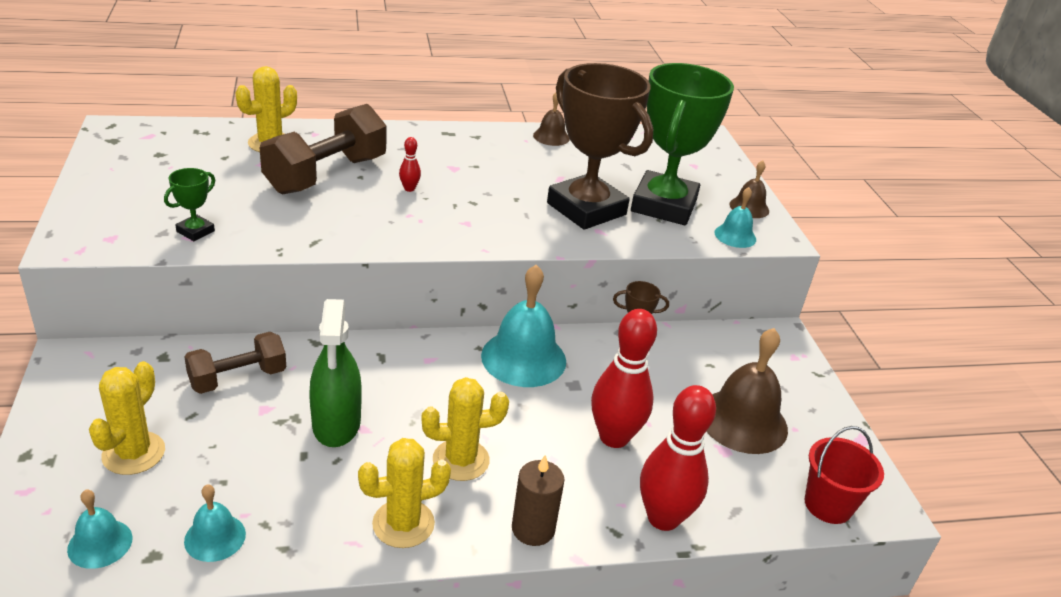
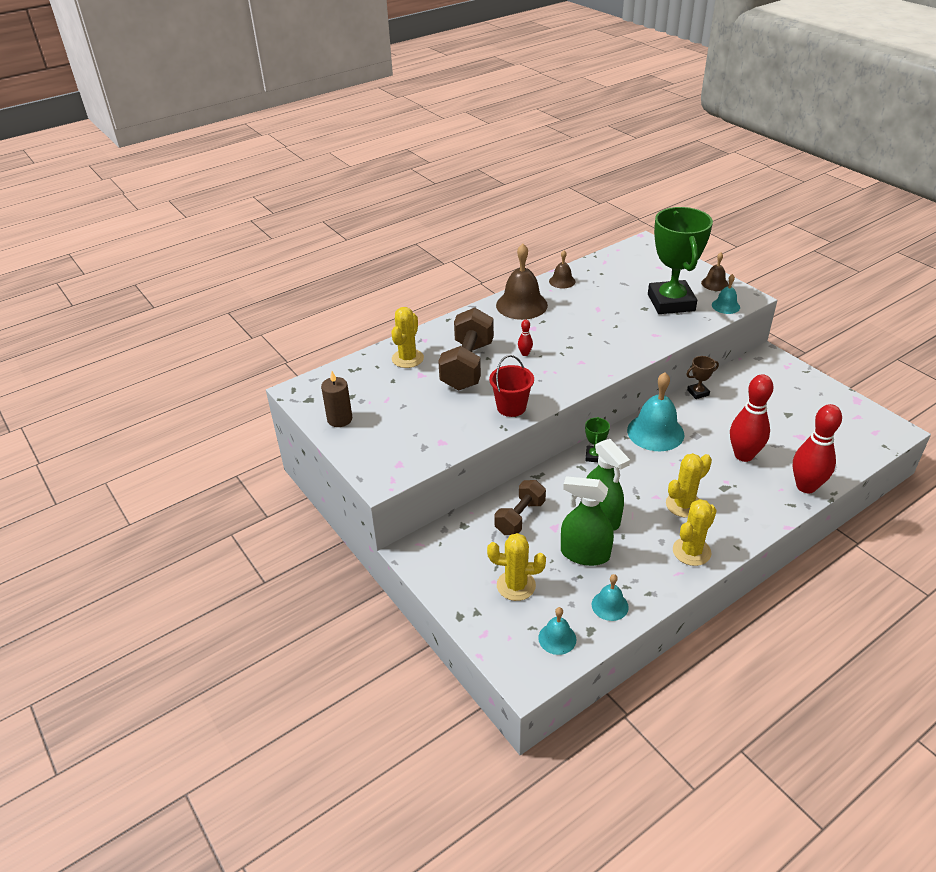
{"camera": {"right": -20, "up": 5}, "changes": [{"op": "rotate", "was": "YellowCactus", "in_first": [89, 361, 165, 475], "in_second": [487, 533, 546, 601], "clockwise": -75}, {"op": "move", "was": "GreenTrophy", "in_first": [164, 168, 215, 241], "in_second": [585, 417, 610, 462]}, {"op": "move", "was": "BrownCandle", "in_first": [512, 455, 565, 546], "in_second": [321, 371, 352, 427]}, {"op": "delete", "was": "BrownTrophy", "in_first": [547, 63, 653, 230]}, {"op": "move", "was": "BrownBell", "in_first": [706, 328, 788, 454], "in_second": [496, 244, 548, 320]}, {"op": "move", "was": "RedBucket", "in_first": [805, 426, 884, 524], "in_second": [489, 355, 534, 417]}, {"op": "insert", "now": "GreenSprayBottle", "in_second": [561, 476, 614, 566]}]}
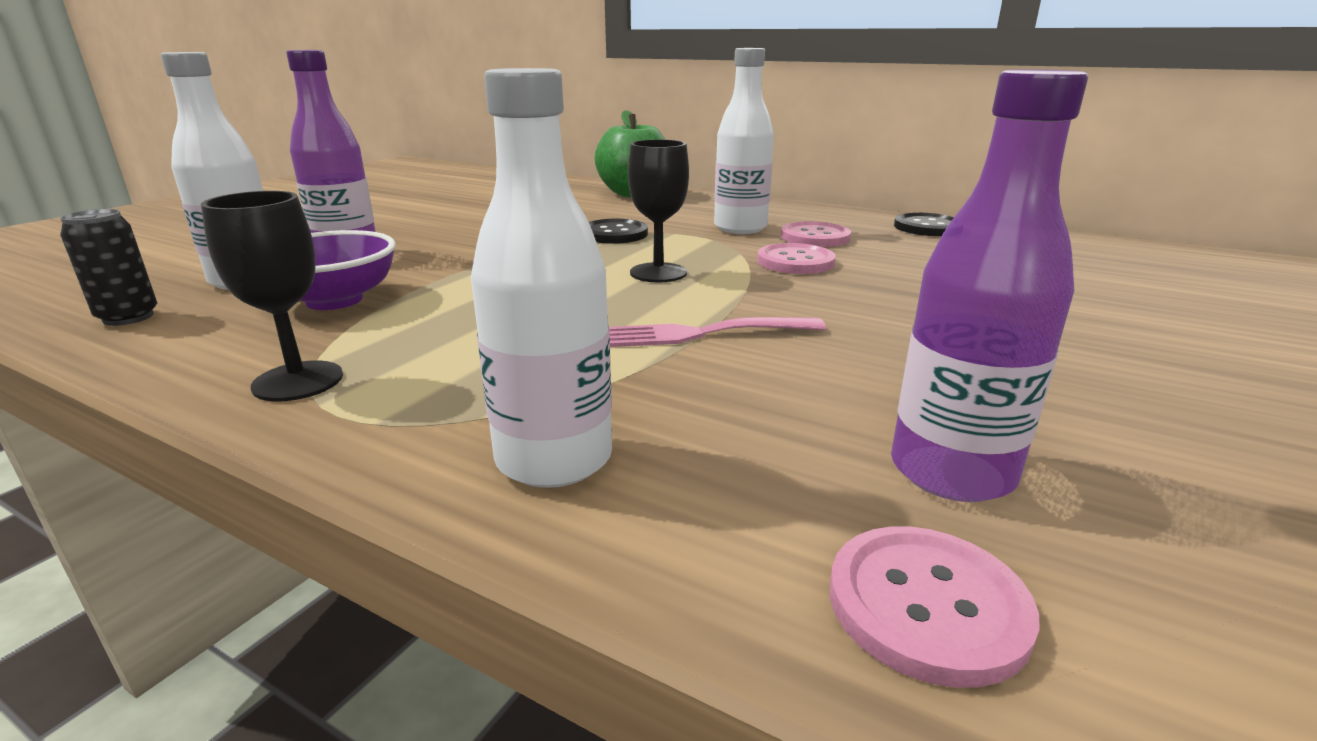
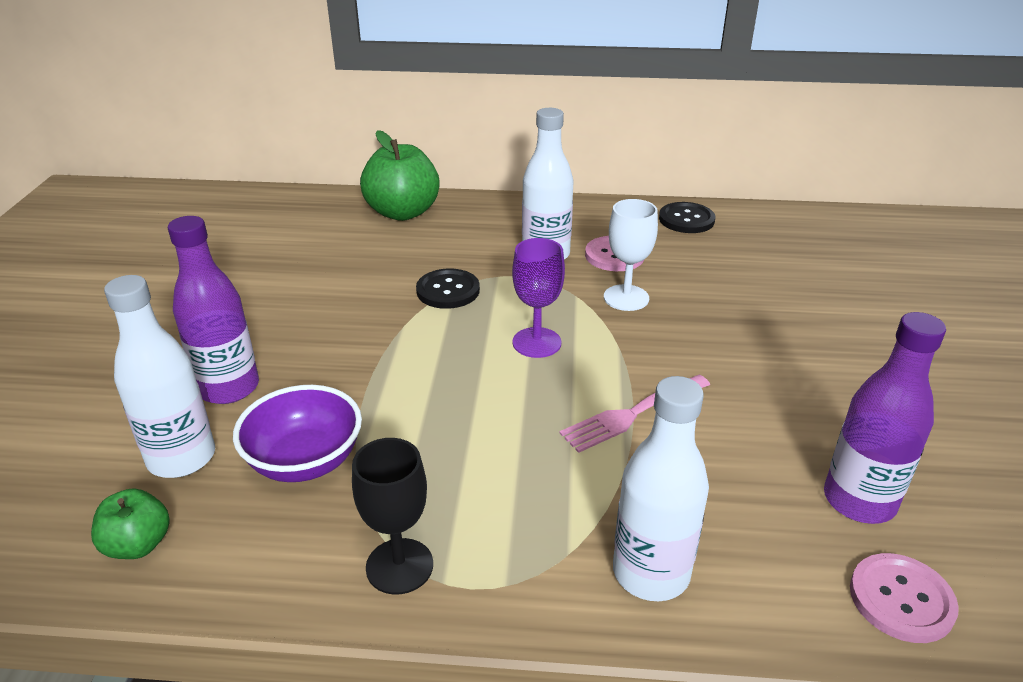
{"camera": {"right": -25, "up": 10}, "changes": [{"op": "replace", "was": "BlackCan", "now": "GreenApple", "in_first": [60, 209, 157, 326], "in_second": [91, 488, 170, 559]}, {"op": "recolor", "was": "BlackGoblet", "now": "PurpleGoblet", "in_first": [628, 139, 689, 282], "in_second": [512, 238, 565, 358]}, {"op": "replace", "was": "PinkButton", "now": "WhiteGoblet", "in_first": [757, 243, 836, 274], "in_second": [604, 199, 658, 311]}]}
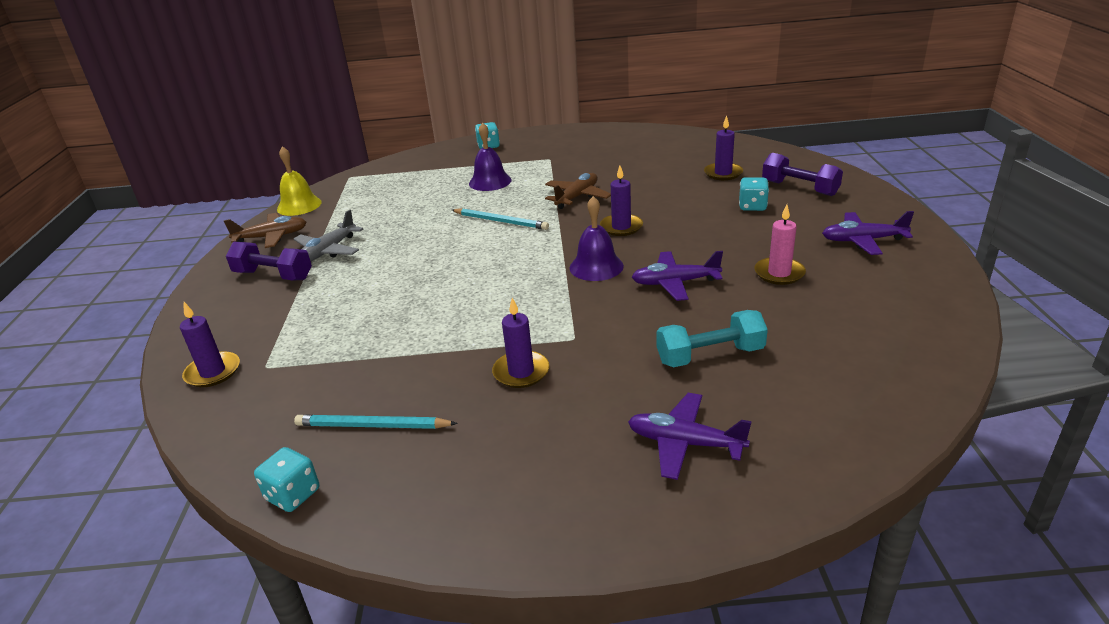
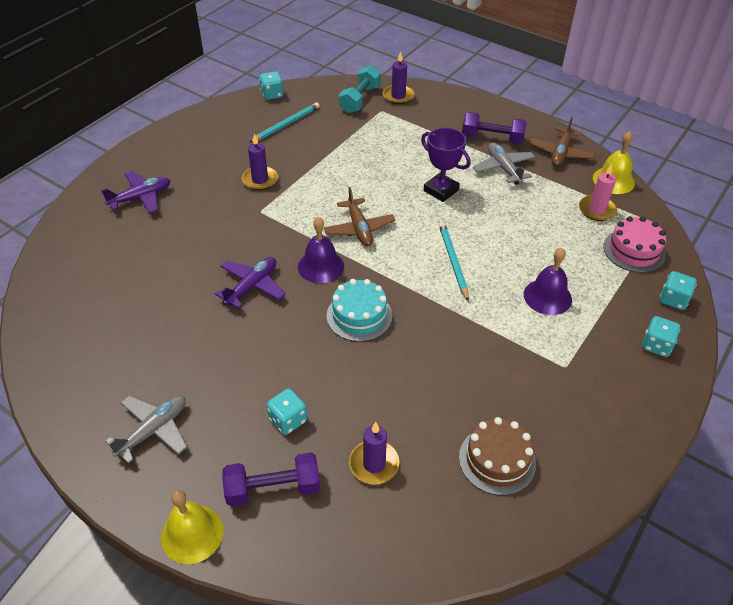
{"camera": {"right": 125, "up": 15}, "changes": [{"op": "rotate", "was": "PurpleDumbbell", "in_first": [226, 242, 312, 280], "in_second": [462, 112, 527, 144], "clockwise": 45}, {"op": "rotate", "was": "TurquoisePencil", "in_first": [452, 208, 549, 230], "in_second": [439, 222, 469, 301], "clockwise": 105}, {"op": "move", "was": "BrownPlane", "in_first": [545, 173, 611, 209], "in_second": [324, 187, 396, 246]}, {"op": "replace", "was": "PurpleCandle", "now": "TurquoiseCake", "in_first": [600, 165, 643, 236], "in_second": [327, 279, 392, 342]}, {"op": "move", "was": "TurquoiseDumbbell", "in_first": [657, 310, 768, 367], "in_second": [339, 65, 381, 113]}, {"op": "move", "was": "PinkCandle", "in_first": [754, 205, 806, 285], "in_second": [579, 164, 617, 221]}, {"op": "recolor", "was": "PurplePlane", "now": "GreyPlane", "in_first": [822, 211, 914, 255], "in_second": [105, 396, 187, 464]}, {"op": "insert", "now": "YellowBell", "in_second": [161, 490, 223, 564]}, {"op": "insert", "now": "PurpleTrophy", "in_second": [421, 127, 471, 202]}, {"op": "insert", "now": "BrownCake", "in_second": [459, 417, 536, 496]}, {"op": "insert", "now": "PinkCake", "in_second": [603, 216, 666, 273]}, {"op": "insert", "now": "TurquoiseDice", "in_second": [660, 271, 697, 310]}]}
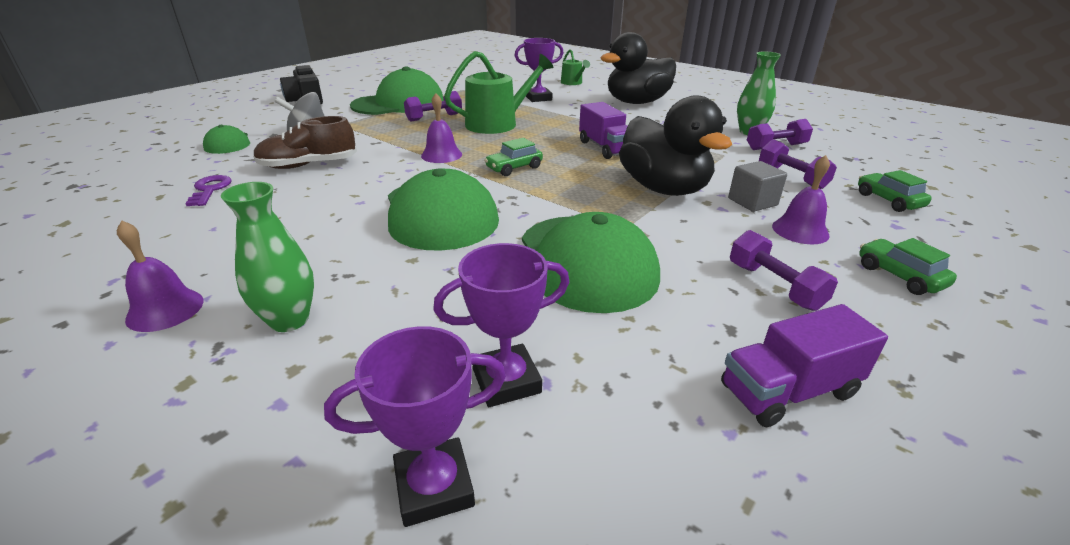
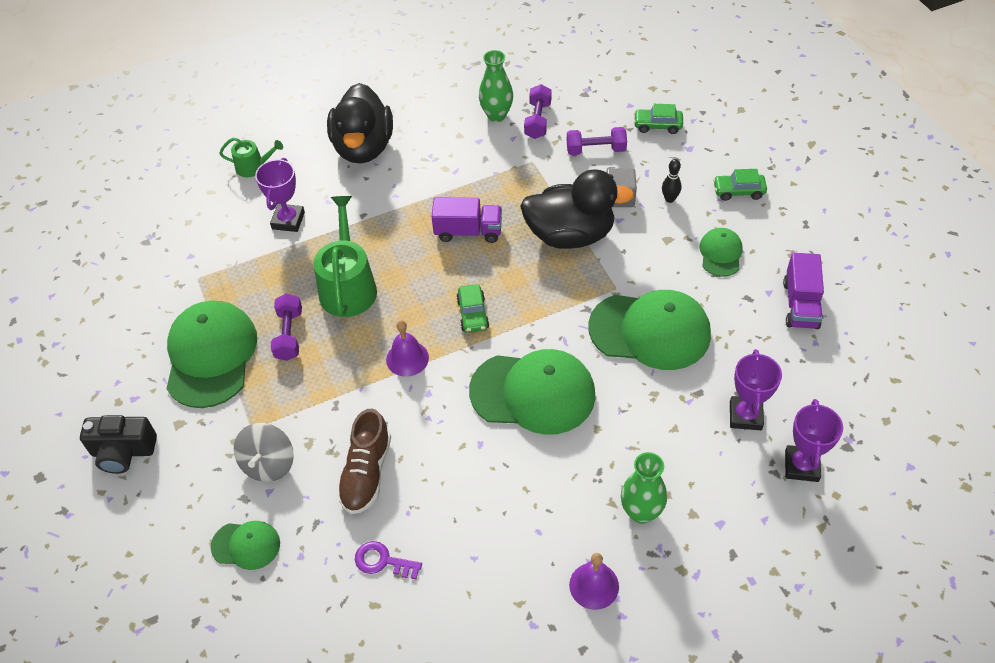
{"camera": {"right": -60, "up": 20}, "changes": [{"op": "replace", "was": "PurpleDumbbell", "now": "GreenCap", "in_first": [730, 230, 838, 311], "in_second": [699, 228, 743, 277]}, {"op": "replace", "was": "PurpleBell", "now": "BlackBowlingPin", "in_first": [772, 155, 830, 244], "in_second": [662, 159, 681, 203]}]}
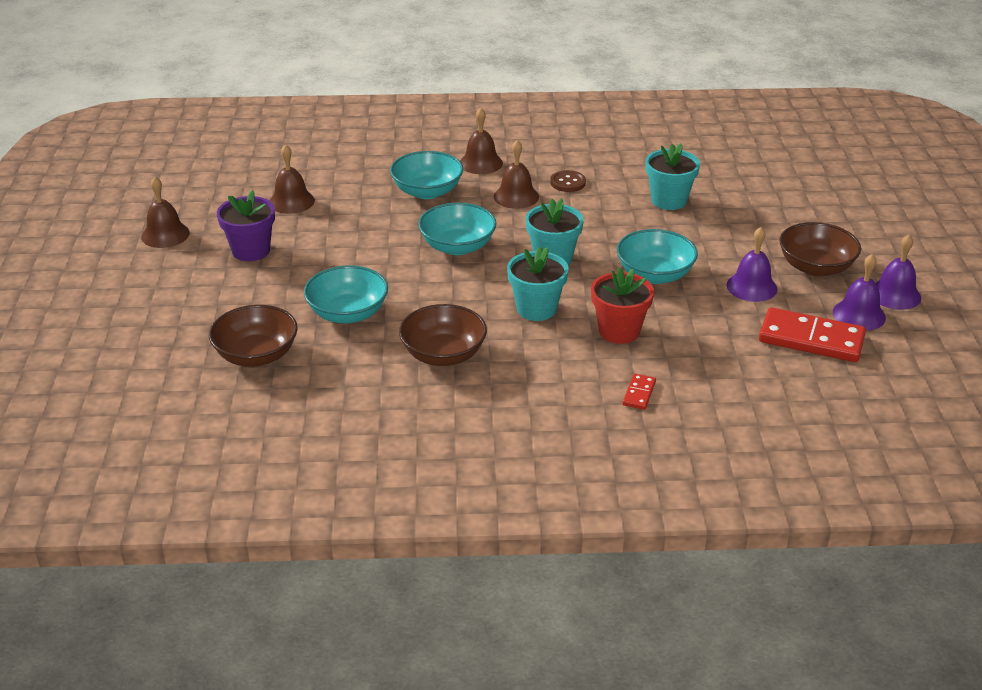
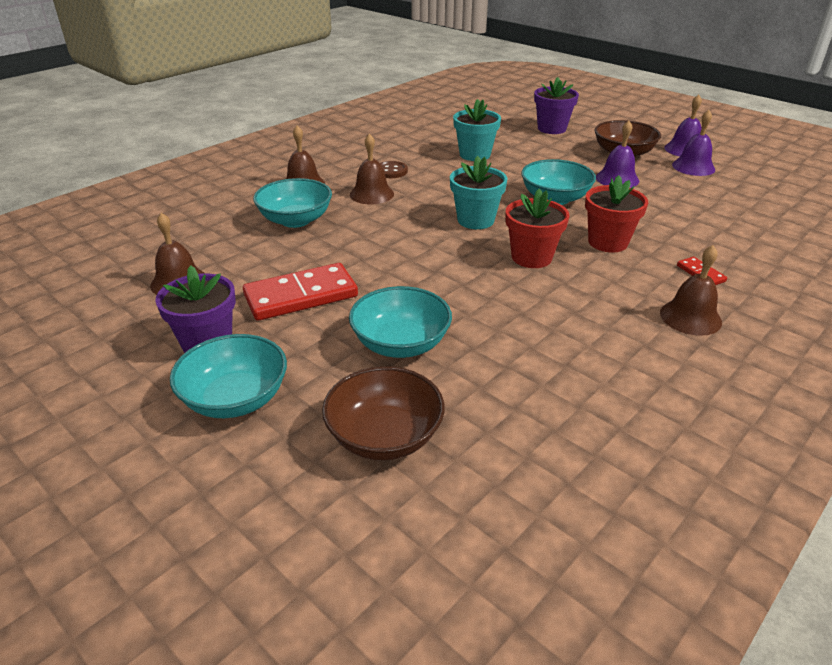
{"camera": {"right": -45, "up": 0}, "changes": [{"op": "move", "was": "BrownBell", "in_first": [141, 177, 190, 248], "in_second": [660, 245, 722, 336]}, {"op": "delete", "was": "BrownBowl", "in_first": [399, 304, 487, 366]}, {"op": "move", "was": "TurquoiseBowl", "in_first": [418, 203, 496, 255], "in_second": [170, 334, 287, 418]}, {"op": "recolor", "was": "TurquoiseFlowerPot", "now": "RedFlowerPot", "in_first": [507, 246, 568, 321], "in_second": [506, 189, 569, 268]}, {"op": "move", "was": "RedDomino", "in_first": [759, 307, 866, 362], "in_second": [243, 263, 358, 321]}, {"op": "insert", "now": "PurpleFlowerPot", "in_second": [534, 77, 579, 134]}]}
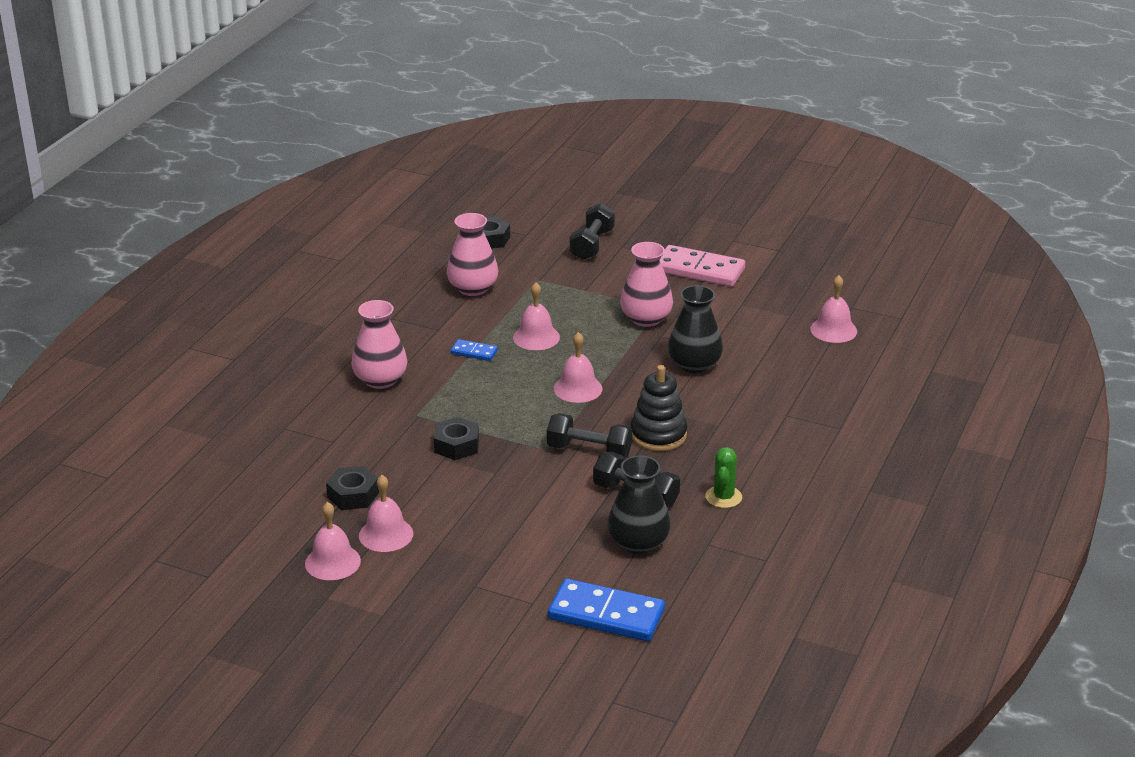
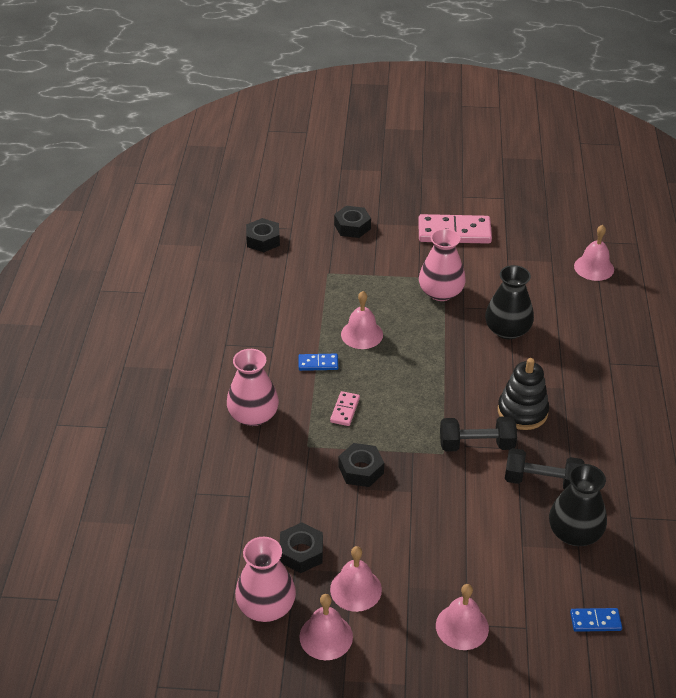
{"camera": {"right": -20, "up": 10}, "changes": [{"op": "move", "was": "PinkVase", "in_first": [447, 213, 498, 296], "in_second": [235, 537, 296, 622]}, {"op": "resize", "was": "BlueDomino", "in_first": [548, 579, 665, 641], "in_second": [570, 608, 622, 632], "ratio": 0.49}, {"op": "move", "was": "PinkBell", "in_first": [554, 332, 603, 403], "in_second": [436, 584, 489, 650]}, {"op": "replace", "was": "BlackDumbbell", "now": "BlackNut", "in_first": [569, 203, 615, 260], "in_second": [334, 206, 371, 238]}, {"op": "delete", "was": "GreenCactus", "in_first": [705, 447, 742, 508]}, {"op": "insert", "now": "PinkDomino", "in_second": [330, 391, 360, 426]}]}
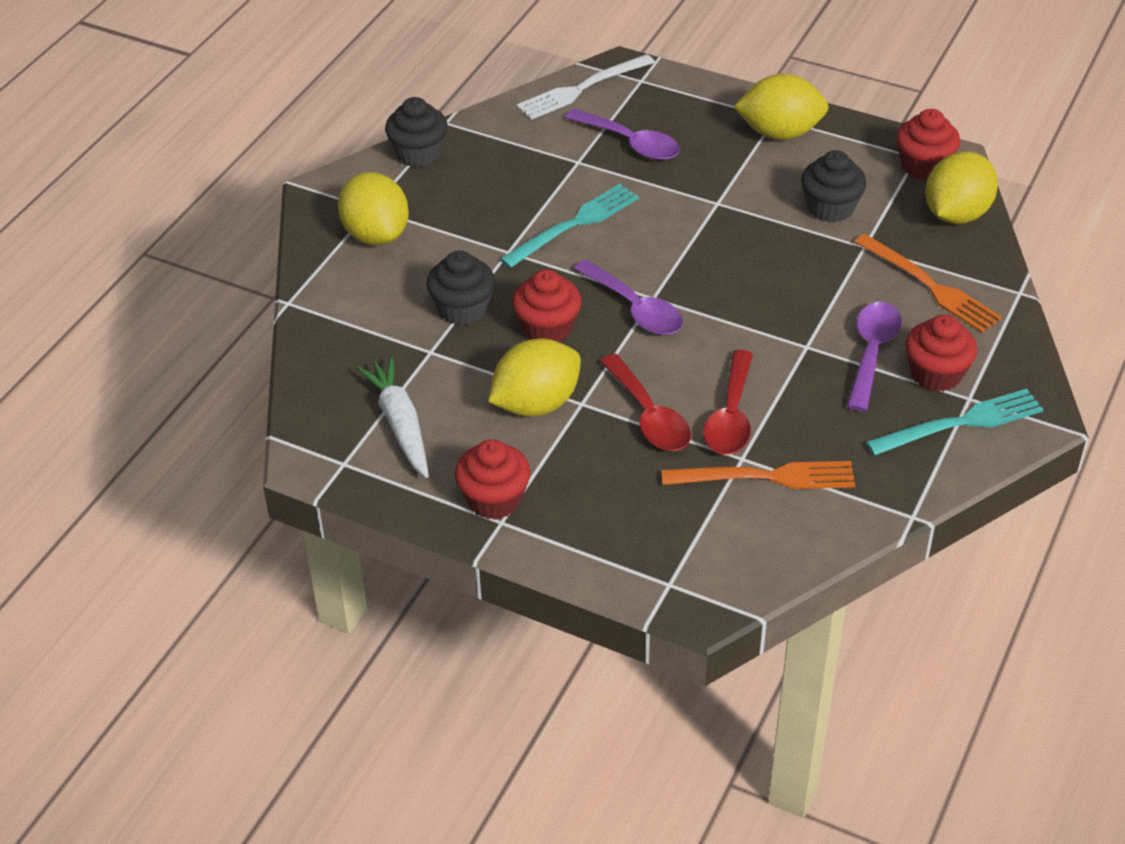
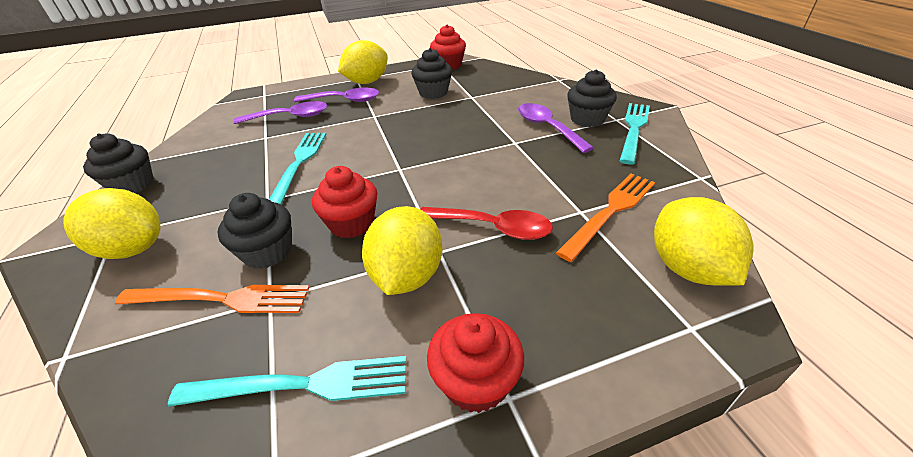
{"camera": {"right": -45, "up": -5}, "changes": [{"op": "replace", "was": "WhiteCarrot", "now": "TurquoiseFork", "in_first": [356, 356, 429, 478], "in_second": [168, 356, 406, 407]}, {"op": "delete", "was": "WhiteFork", "in_first": [516, 54, 655, 120]}, {"op": "move", "was": "PurpleSpoon", "in_first": [573, 260, 683, 335], "in_second": [294, 88, 379, 102]}, {"op": "delete", "was": "RedSpoon", "in_first": [703, 350, 753, 455]}, {"op": "move", "was": "OrangeFork", "in_first": [854, 234, 1002, 333], "in_second": [115, 285, 310, 313]}, {"op": "recolor", "was": "RedCupcake", "now": "BlackCupcake", "in_first": [905, 315, 977, 392], "in_second": [567, 70, 617, 127]}, {"op": "move", "was": "YellowLemon", "in_first": [925, 151, 998, 224], "in_second": [654, 197, 753, 286]}]}
